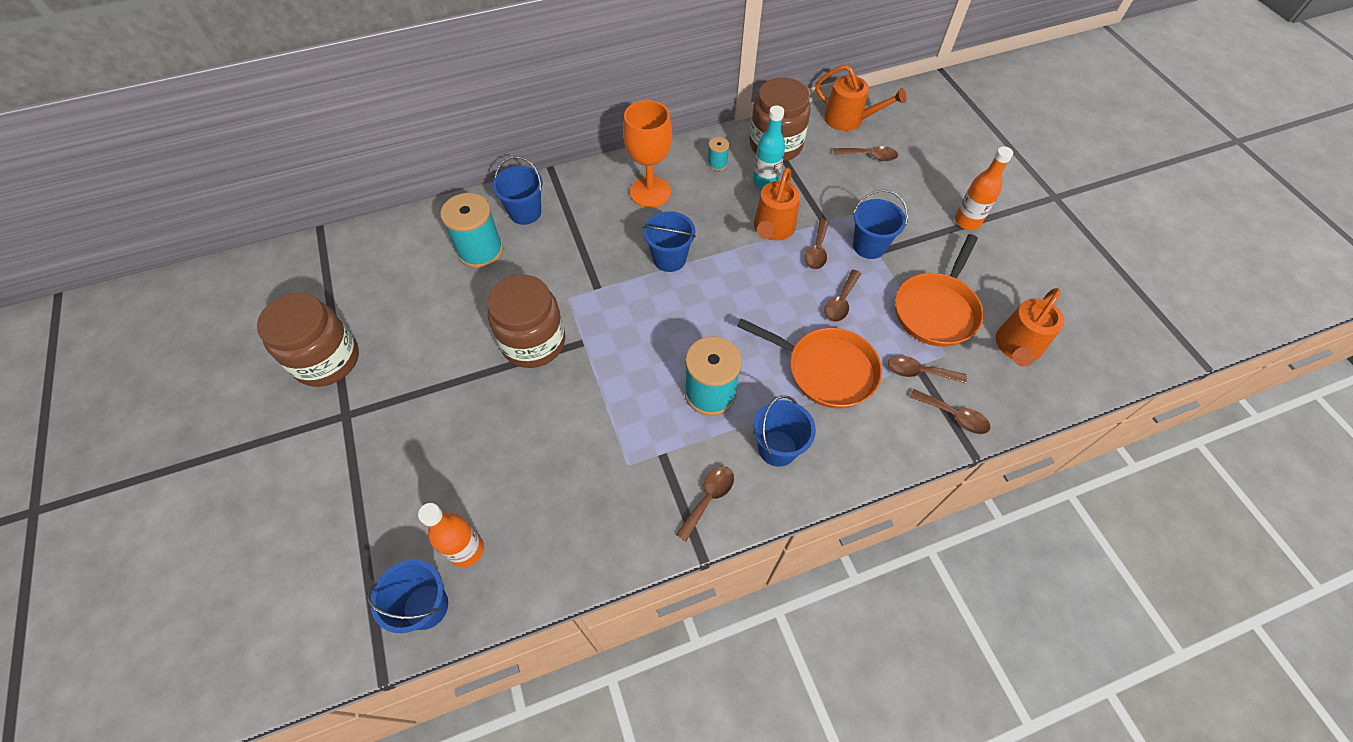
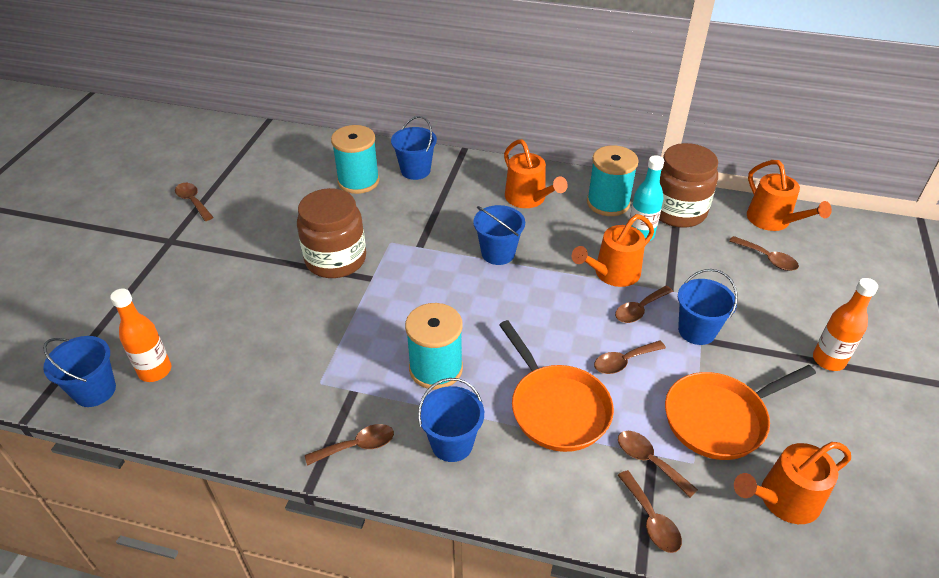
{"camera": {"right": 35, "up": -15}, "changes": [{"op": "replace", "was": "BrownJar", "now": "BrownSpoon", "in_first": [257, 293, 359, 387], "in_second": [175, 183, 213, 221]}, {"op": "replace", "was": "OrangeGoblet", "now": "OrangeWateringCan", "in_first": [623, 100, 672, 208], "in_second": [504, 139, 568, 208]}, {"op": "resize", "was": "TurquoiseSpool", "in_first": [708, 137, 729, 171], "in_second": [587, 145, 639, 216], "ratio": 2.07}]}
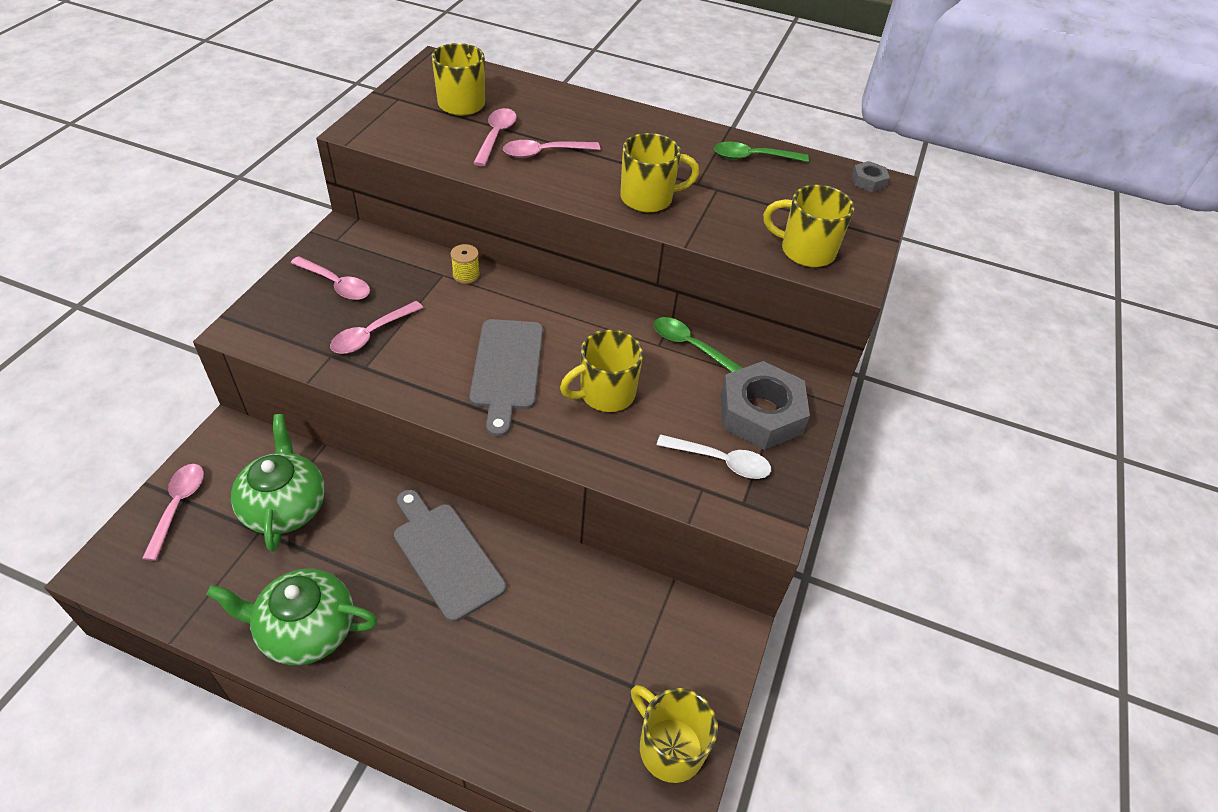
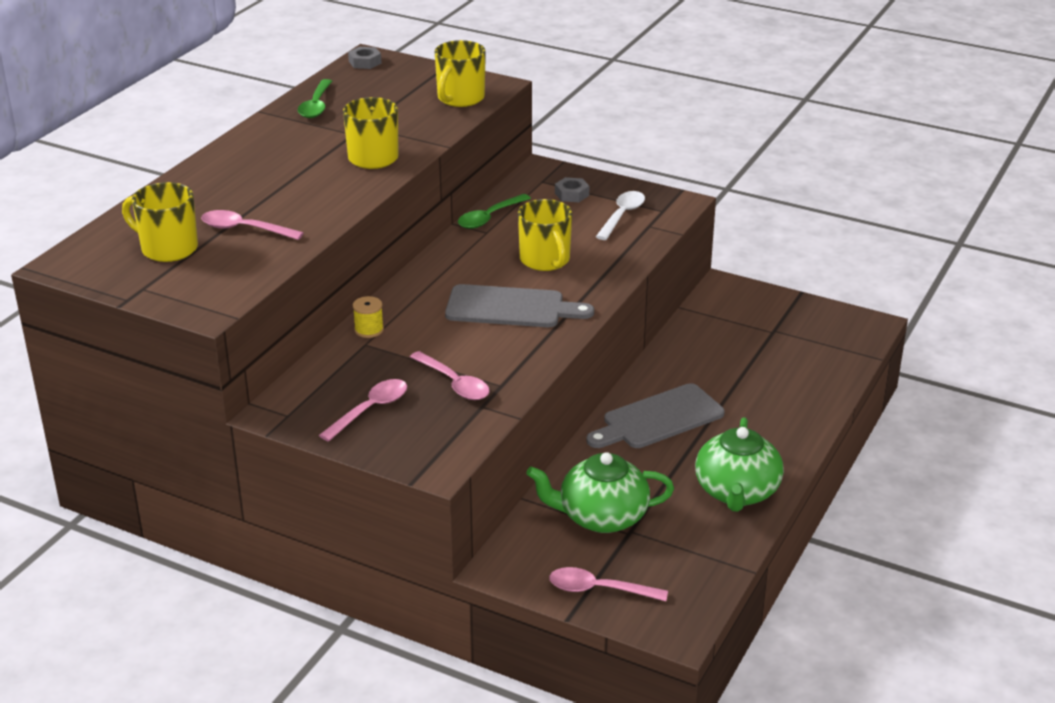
{"camera": {"right": -80, "up": -15}, "changes": [{"op": "delete", "was": "PinkSpoon", "in_first": [503, 140, 600, 158]}, {"op": "delete", "was": "YellowMug", "in_first": [631, 685, 718, 783]}, {"op": "resize", "was": "GreyNut", "in_first": [721, 361, 810, 450], "in_second": [555, 177, 589, 202], "ratio": 0.45}]}
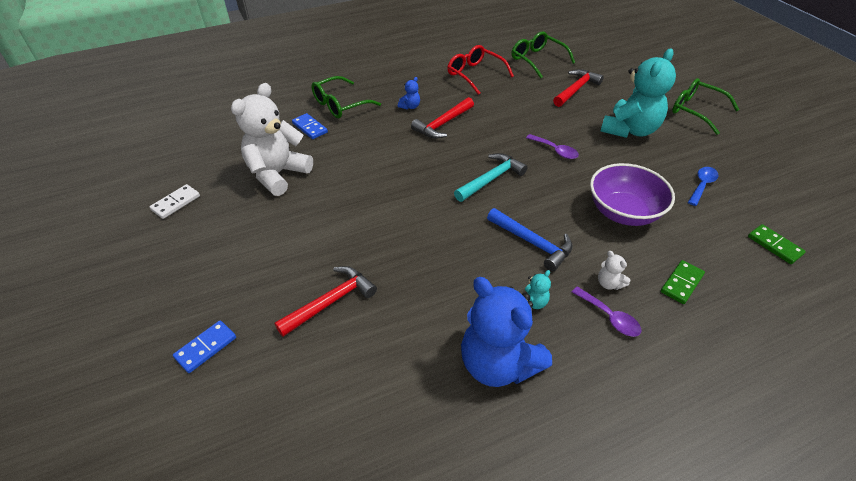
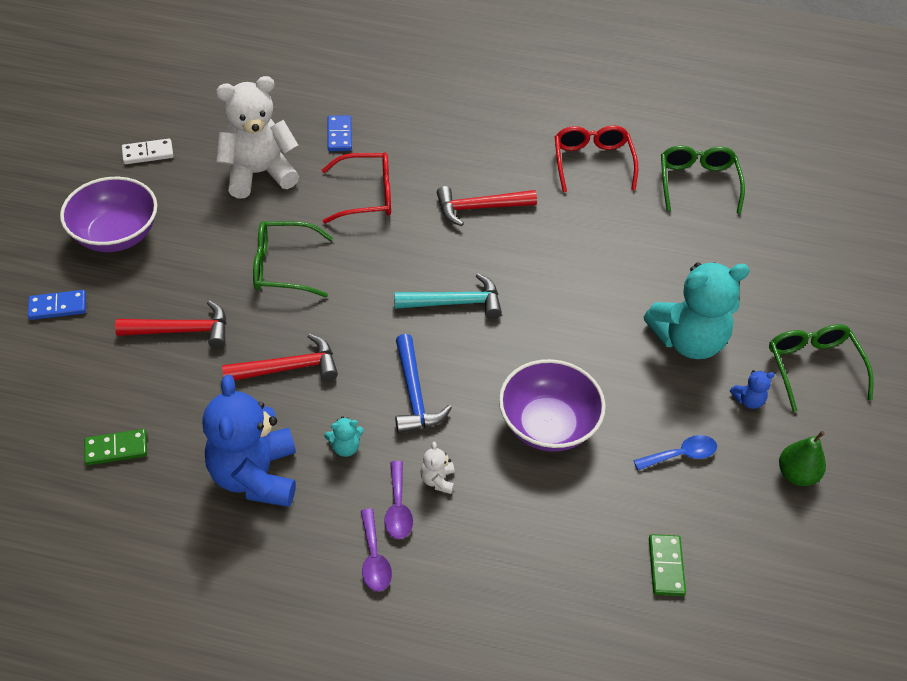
{"camera": {"right": 35, "up": 5}, "changes": [{"op": "move", "was": "GreenGlasses", "in_first": [311, 76, 381, 118], "in_second": [253, 221, 333, 298]}, {"op": "move", "was": "BlueTeddyBear", "in_first": [398, 77, 420, 110], "in_second": [730, 370, 775, 409]}, {"op": "move", "was": "PurpleSpoon", "in_first": [526, 134, 579, 159], "in_second": [361, 509, 392, 591]}, {"op": "move", "was": "RedHammer", "in_first": [553, 69, 604, 107], "in_second": [222, 333, 338, 381]}, {"op": "move", "was": "GreenDomino", "in_first": [661, 260, 705, 304], "in_second": [84, 429, 147, 465]}, {"op": "insert", "now": "PurpleBowl", "in_second": [60, 177, 157, 252]}, {"op": "insert", "now": "RedGlasses", "in_second": [321, 152, 391, 224]}, {"op": "insert", "now": "GreenPear", "in_second": [779, 431, 826, 486]}]}
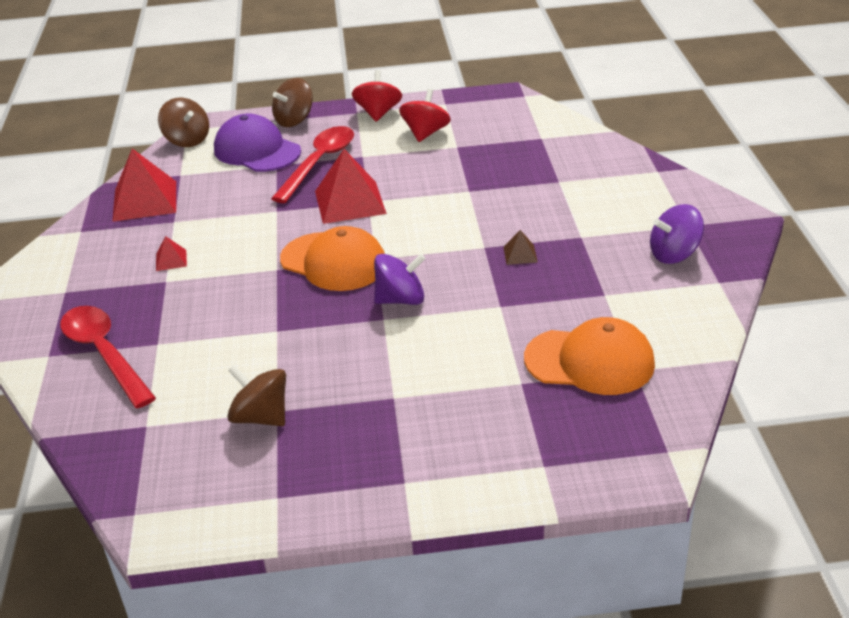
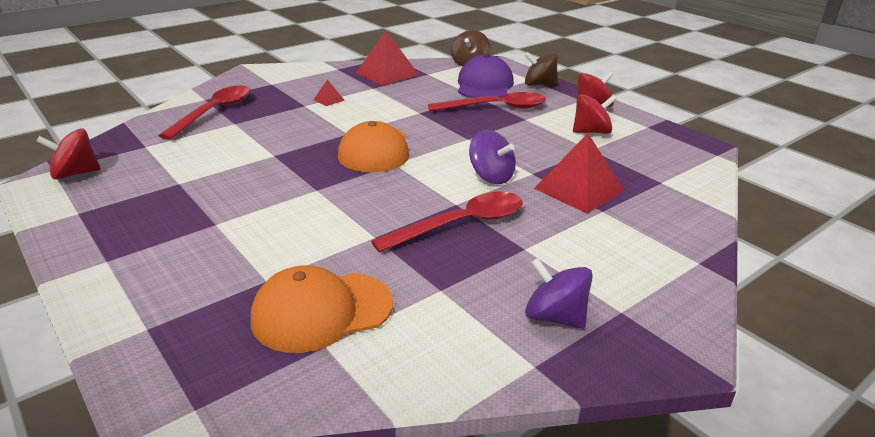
{"camera": {"right": 55, "up": -5}, "changes": [{"op": "delete", "was": "BrownSpinningTop", "in_first": [227, 365, 286, 426]}, {"op": "move", "was": "RedPyramid", "in_first": [315, 149, 387, 224], "in_second": [534, 133, 624, 213]}, {"op": "move", "was": "PurpleSpinningTop", "in_first": [374, 254, 426, 305], "in_second": [469, 130, 516, 184]}, {"op": "replace", "was": "BrownPyramid", "now": "RedSpoon", "in_first": [503, 230, 538, 265], "in_second": [371, 191, 523, 253]}, {"op": "rotate", "was": "OrangeCap", "in_first": [524, 317, 655, 395], "in_second": [251, 265, 393, 353], "clockwise": 90}, {"op": "insert", "now": "RedSpinningTop", "in_second": [36, 128, 101, 180]}]}
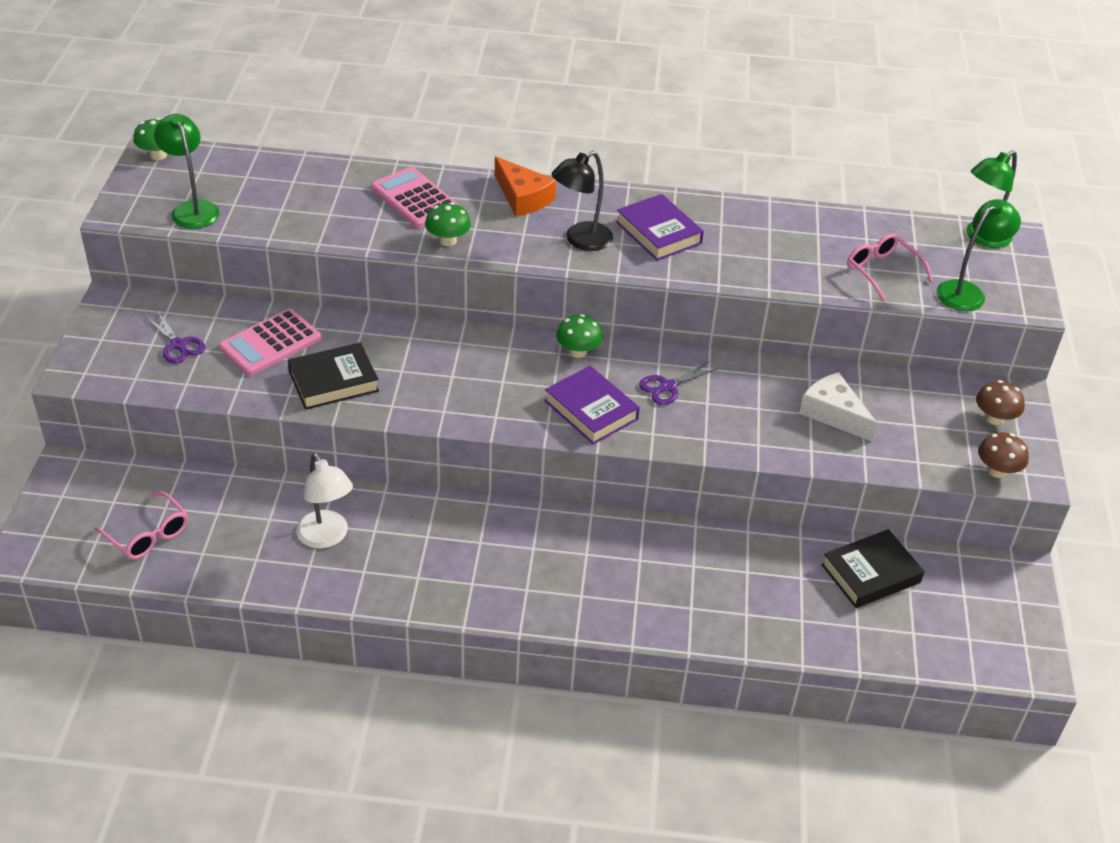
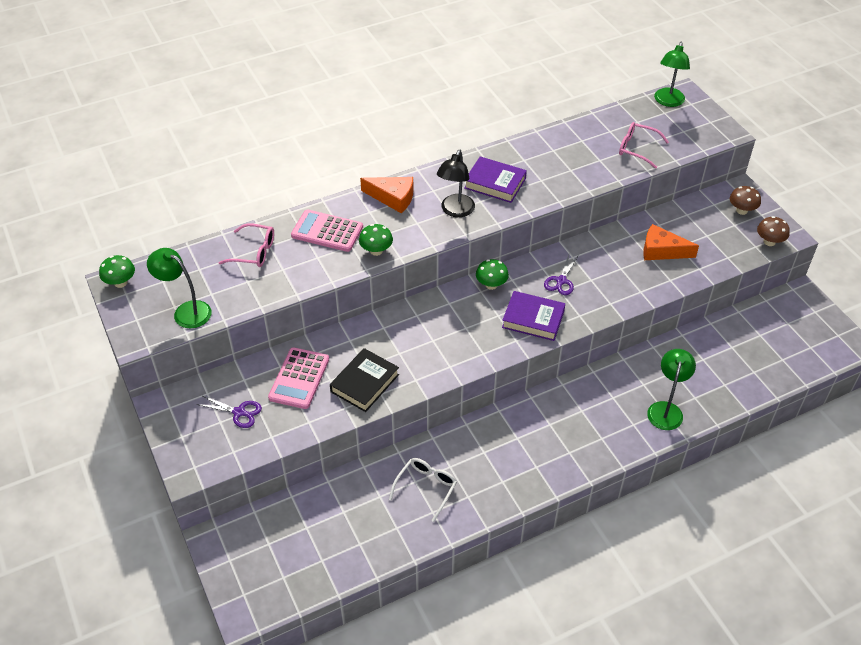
{"camera": {"right": -30, "up": 5}, "changes": [{"op": "move", "was": "PinkGlasses", "in_first": [94, 491, 188, 560], "in_second": [219, 223, 274, 267]}, {"op": "replace", "was": "WhiteLamp", "now": "WhiteGlasses", "in_first": [296, 453, 353, 549], "in_second": [389, 458, 457, 522]}, {"op": "recolor", "was": "WhiteCheese", "now": "OrangeCheese", "in_first": [799, 372, 878, 442], "in_second": [643, 224, 699, 260]}, {"op": "delete", "was": "BlackBook", "in_first": [821, 529, 925, 608]}, {"op": "move", "was": "GreenLamp", "in_first": [936, 199, 1021, 311], "in_second": [647, 349, 696, 430]}]}
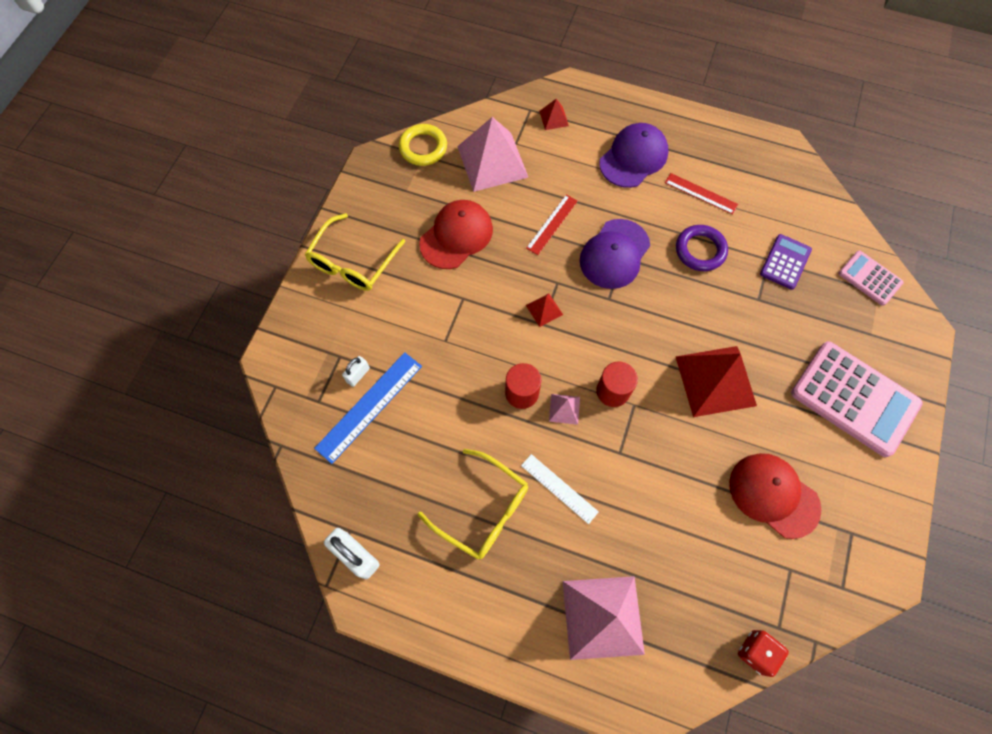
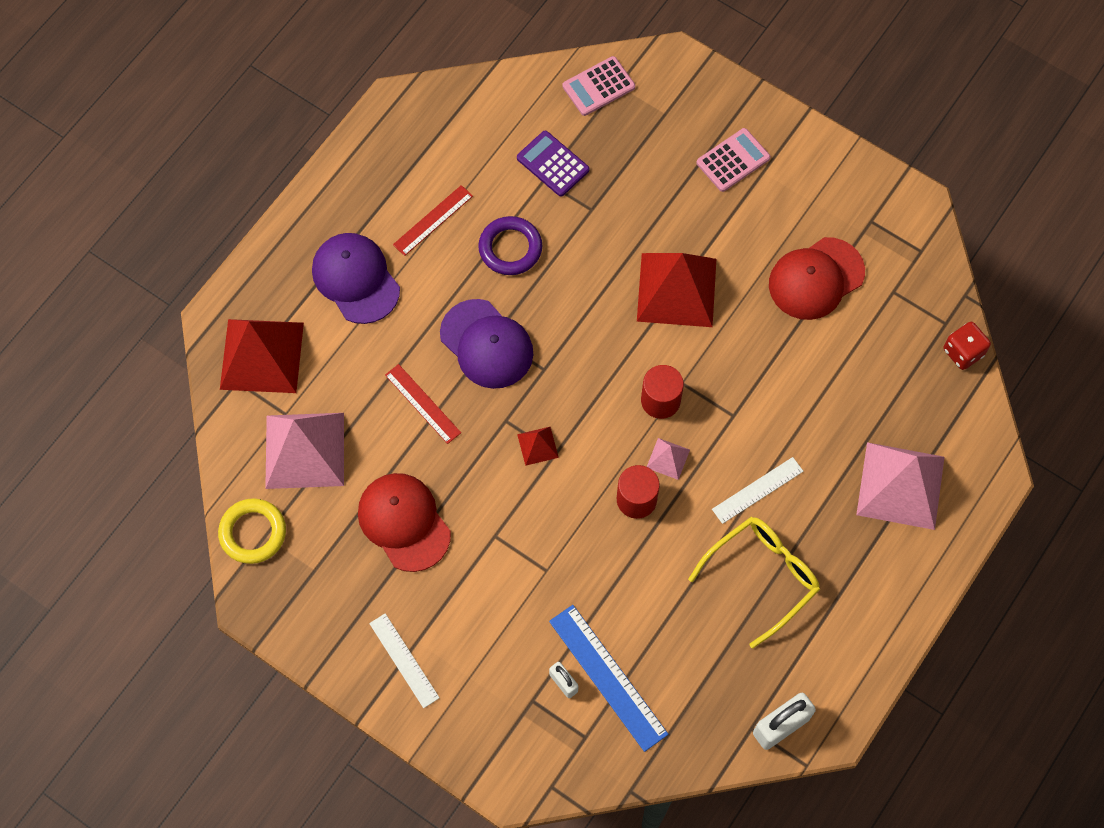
{"camera": {"right": -75, "up": 0}, "changes": [{"op": "replace", "was": "YellowGlasses", "now": "WhiteRuler", "in_first": [305, 213, 405, 291], "in_second": [369, 614, 440, 708]}, {"op": "resize", "was": "RedPyramid", "in_first": [539, 99, 569, 130], "in_second": [220, 319, 304, 393], "ratio": 2.27}, {"op": "resize", "was": "PinkCalculator", "in_first": [791, 341, 923, 457], "in_second": [697, 128, 770, 192], "ratio": 0.53}]}
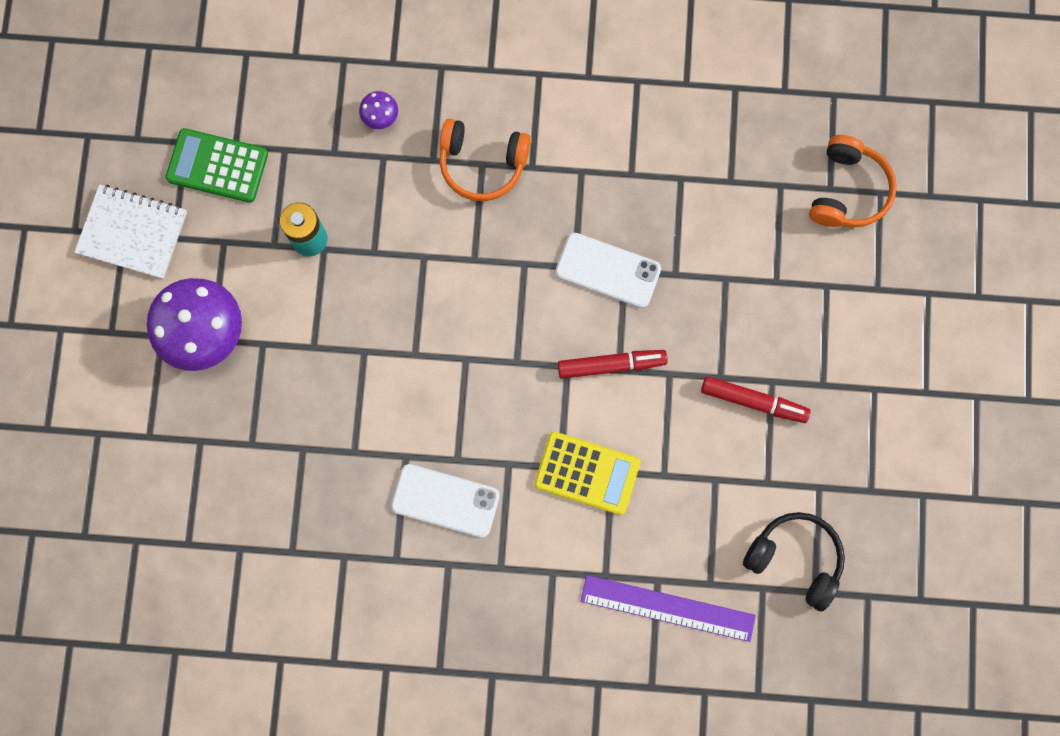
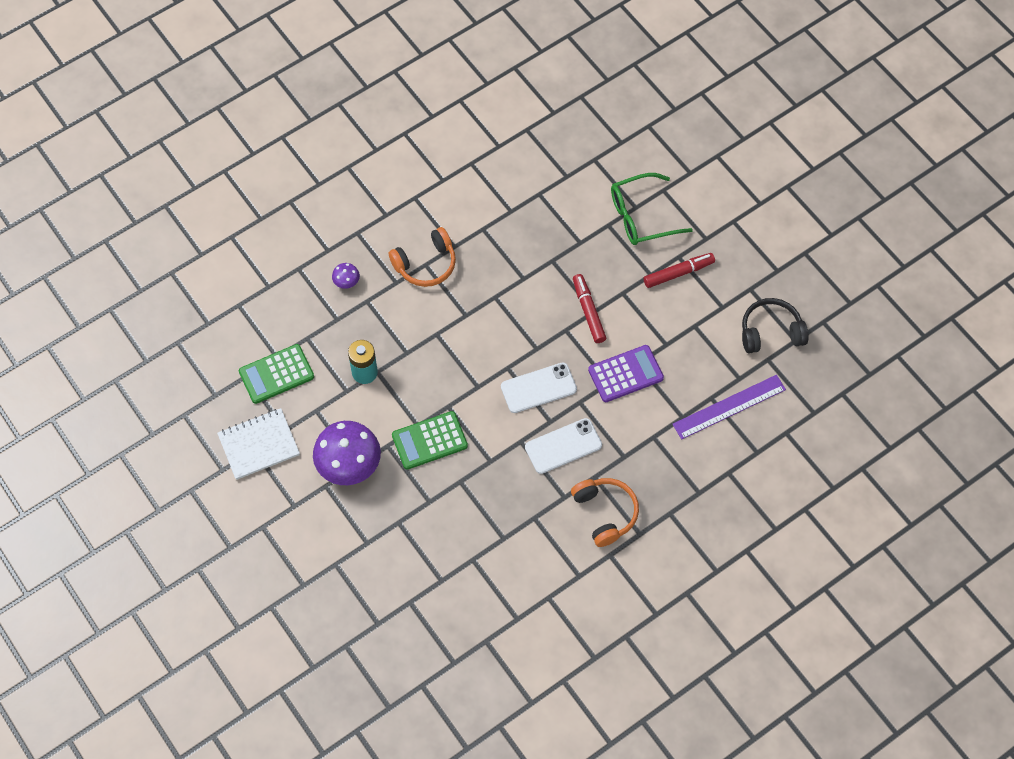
{"camera": {"right": -40, "up": -15}, "changes": [{"op": "recolor", "was": "YellowCalculator", "now": "PurpleCalculator", "in_first": [534, 432, 640, 515], "in_second": [588, 345, 664, 402]}, {"op": "move", "was": "WhitePhone", "in_first": [555, 233, 661, 308], "in_second": [501, 363, 577, 413]}, {"op": "rotate", "was": "RedMarker", "in_first": [558, 350, 668, 379], "in_second": [573, 274, 606, 343], "clockwise": -60}, {"op": "move", "was": "OrangeHeadphones", "in_first": [809, 135, 897, 227], "in_second": [571, 478, 639, 547]}, {"op": "insert", "now": "GreenCalculator", "in_second": [392, 411, 468, 470]}, {"op": "insert", "now": "GreenGlasses", "in_second": [611, 173, 693, 245]}]}
